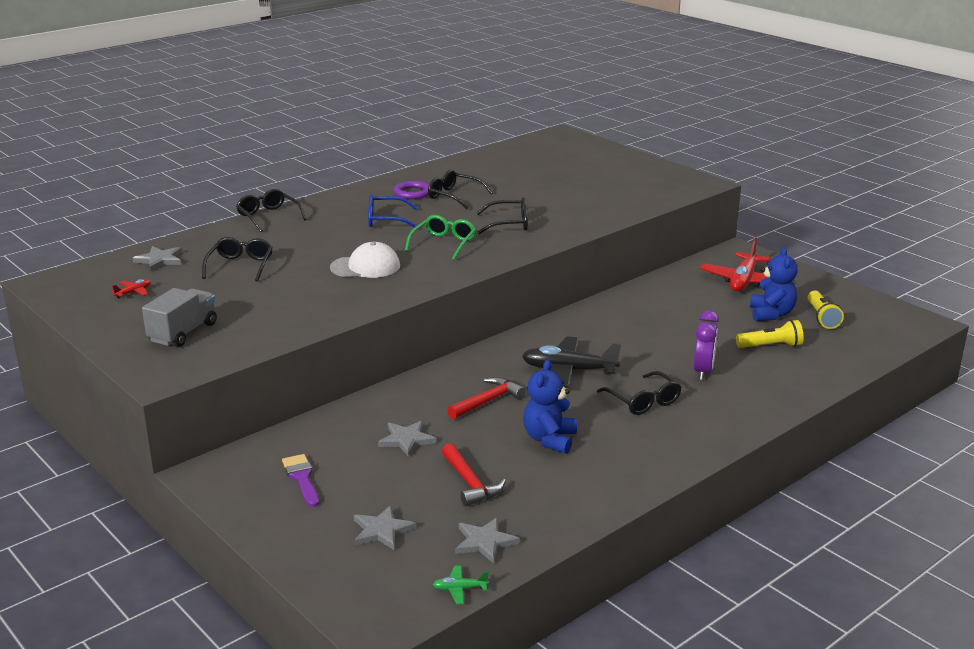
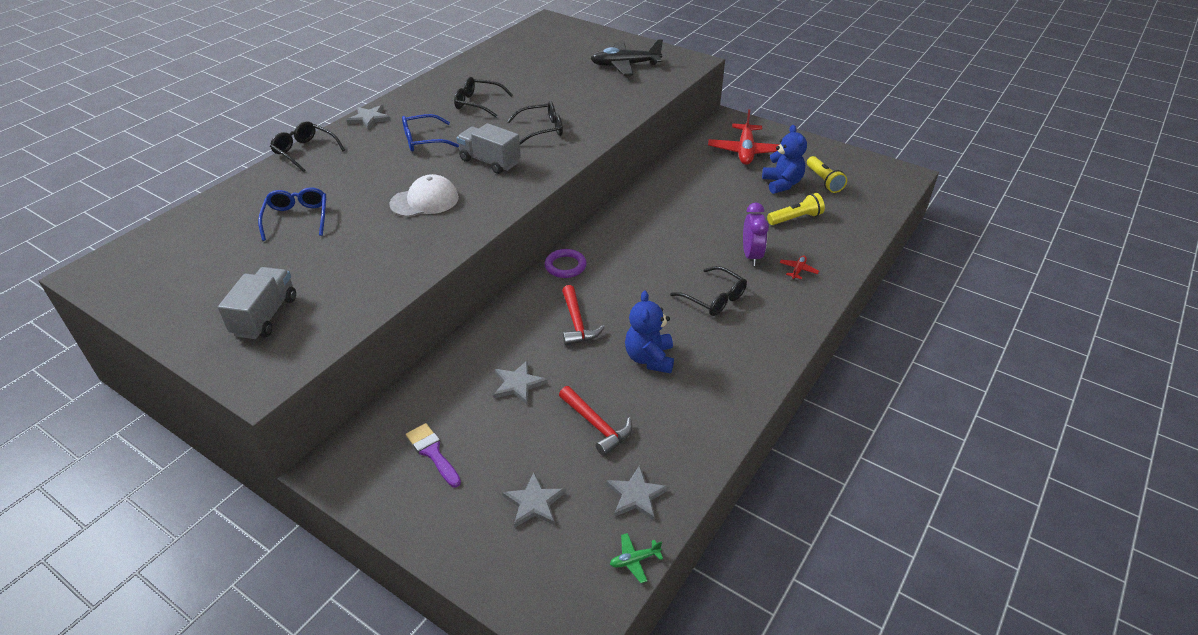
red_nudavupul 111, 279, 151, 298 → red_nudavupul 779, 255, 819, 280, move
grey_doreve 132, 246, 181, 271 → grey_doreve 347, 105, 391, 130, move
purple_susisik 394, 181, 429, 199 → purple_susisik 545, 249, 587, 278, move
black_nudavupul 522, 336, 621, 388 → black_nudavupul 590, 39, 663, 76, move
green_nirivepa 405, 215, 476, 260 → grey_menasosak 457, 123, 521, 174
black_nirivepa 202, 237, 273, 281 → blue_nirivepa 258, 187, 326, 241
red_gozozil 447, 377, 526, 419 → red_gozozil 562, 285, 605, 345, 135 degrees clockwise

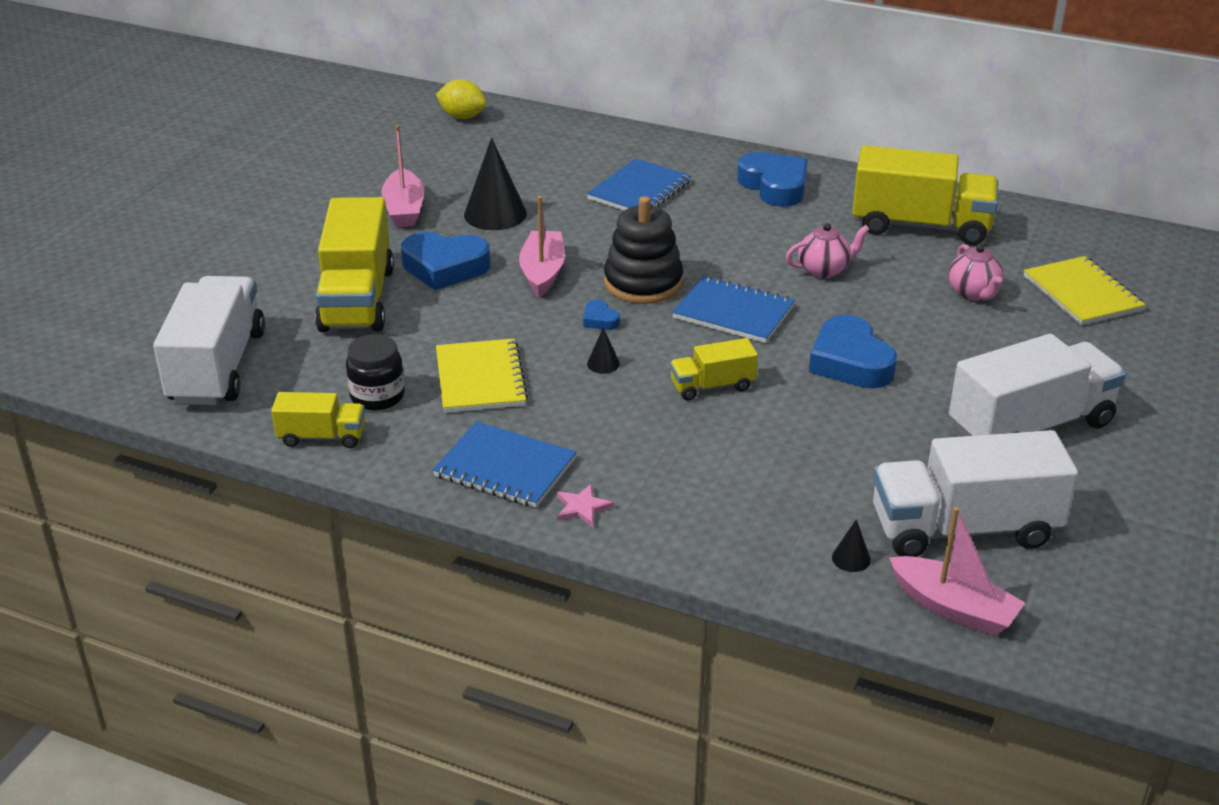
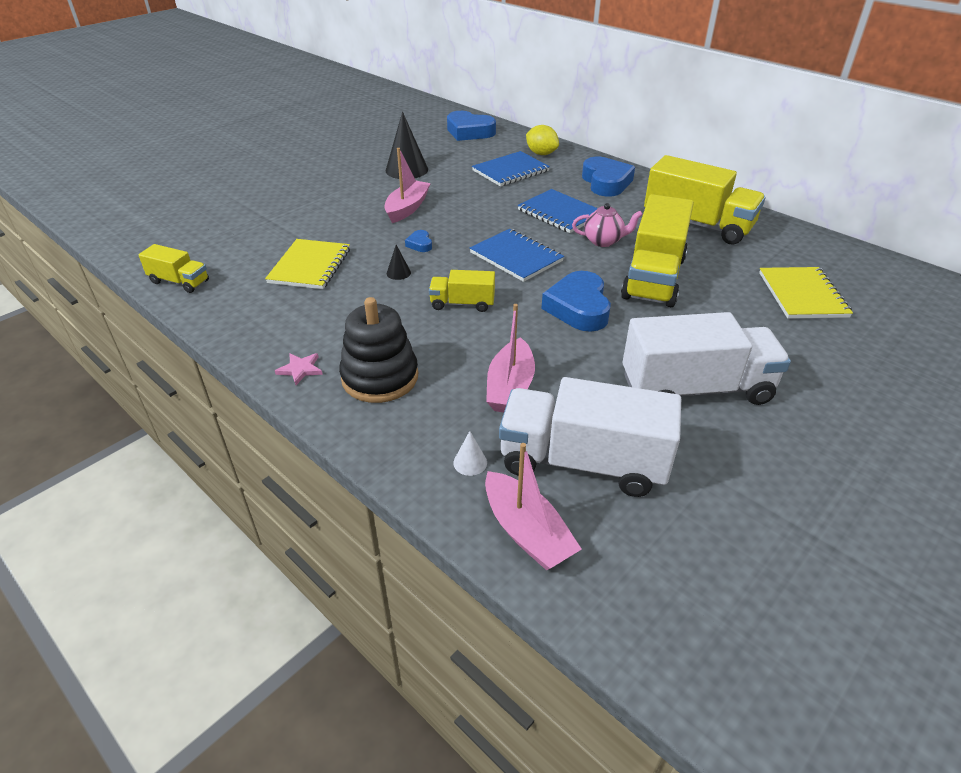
white_menasosak 153, 276, 265, 405 → -
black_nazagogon 346, 334, 405, 411 → -
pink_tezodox 948, 244, 1004, 301 → -
yellow_menasosak 315, 197, 394, 332 → yellow_menasosak 621, 194, 694, 307, move
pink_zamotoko 381, 125, 424, 227 → pink_zamotoko 486, 304, 535, 412, move
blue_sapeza 401, 232, 490, 290 → blue_sapeza 447, 111, 496, 141, move
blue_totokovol 433, 421, 577, 508 → blue_totokovol 517, 189, 598, 233, move
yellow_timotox 436, 79, 487, 119 → yellow_timotox 526, 125, 559, 155, move
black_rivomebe 604, 196, 683, 304 → black_rivomebe 339, 297, 418, 403, move
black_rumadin 832, 519, 871, 572 → white_rumadin 453, 431, 487, 476

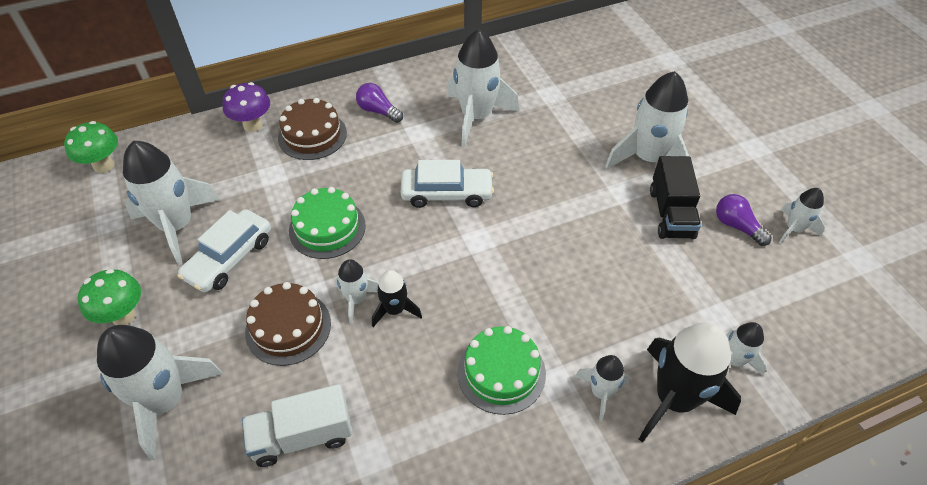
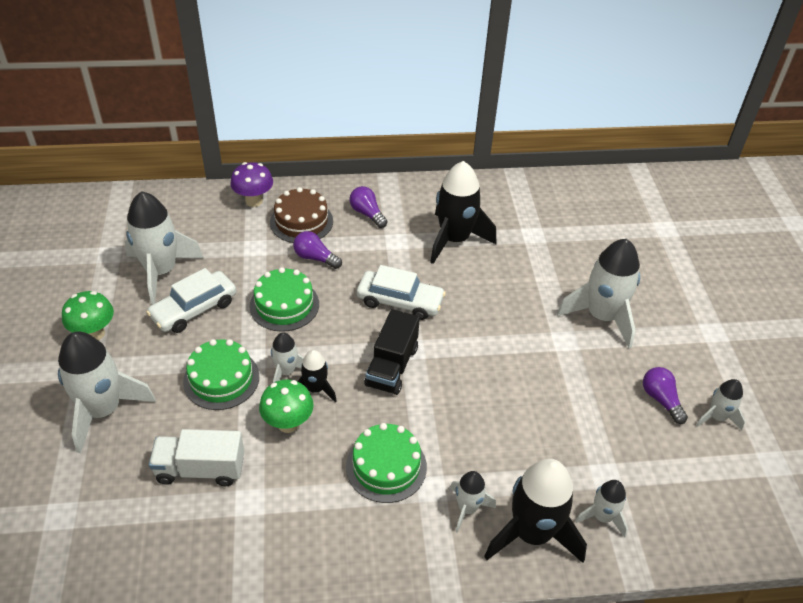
- → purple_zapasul 293, 231, 342, 269
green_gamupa 64, 121, 118, 173 → green_gamupa 259, 379, 314, 433, move
black_menasosak 650, 156, 701, 239 → black_menasosak 364, 309, 420, 395, move
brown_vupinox 245, 282, 331, 366 → green_vupinox 183, 339, 259, 410
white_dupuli 447, 29, 519, 147 → black_dupuli 430, 161, 496, 264

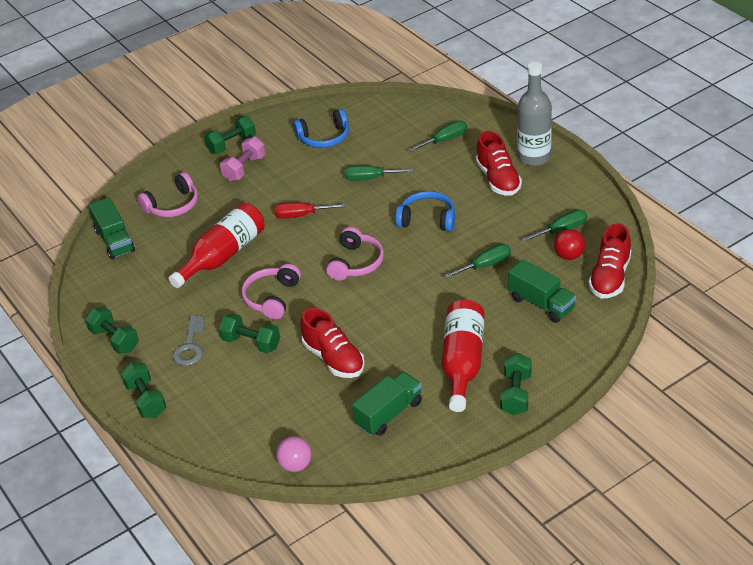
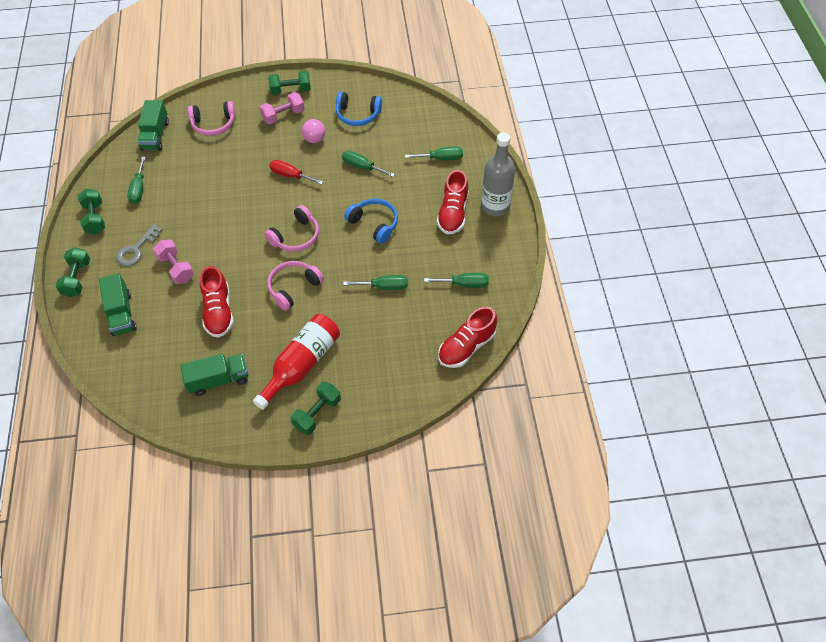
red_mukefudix 169, 203, 265, 288 → -
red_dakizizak 554, 229, 585, 260 → -
- → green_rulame 127, 157, 146, 204
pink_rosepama 242, 264, 301, 320 → pink_rosepama 267, 261, 324, 311, move
pink_dakizizak 276, 437, 312, 472 → pink_dakizizak 302, 119, 326, 143, move
green_menasosak 508, 259, 576, 323 → green_menasosak 99, 273, 137, 336, move
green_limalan 219, 313, 280, 353 → pink_limalan 153, 239, 194, 284

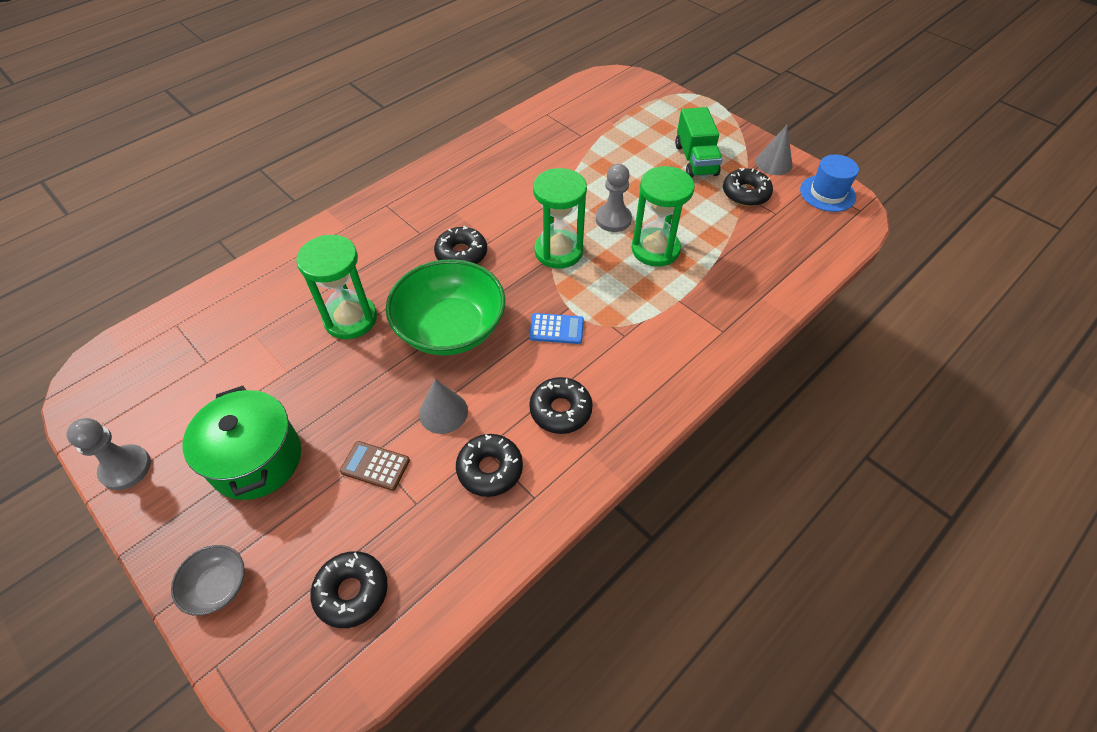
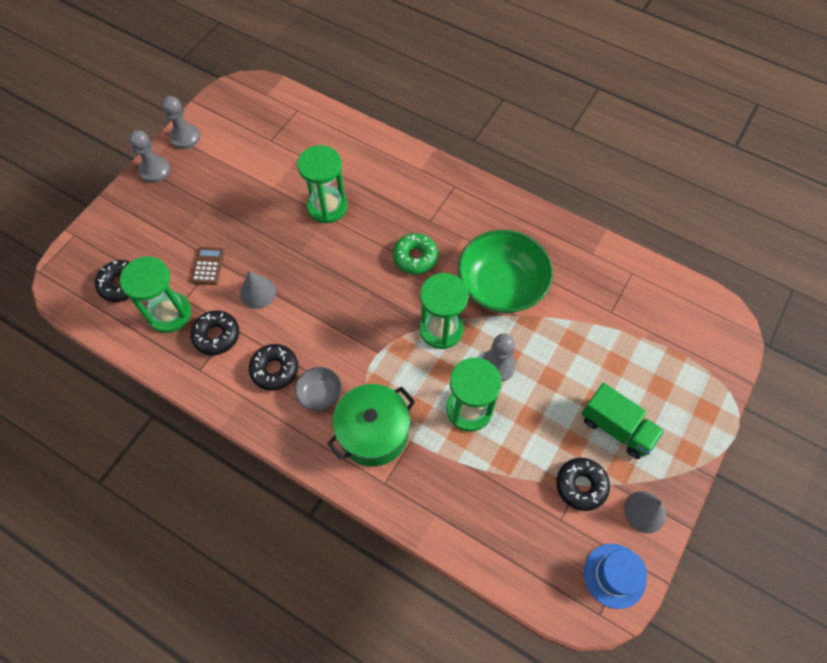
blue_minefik 529, 313, 584, 344 → -
- → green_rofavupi 120, 256, 191, 333
- → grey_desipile 129, 130, 170, 183
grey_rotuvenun 171, 545, 245, 616 → grey_rotuvenun 295, 367, 342, 411, move
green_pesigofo 182, 386, 301, 500 → green_pesigofo 327, 384, 415, 467, move
green_rotuvenun 386, 259, 505, 355 → green_rotuvenun 458, 230, 553, 313, move
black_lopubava 434, 226, 487, 264 → green_lopubava 393, 233, 438, 274
green_menasosak 675, 107, 723, 178 → green_menasosak 581, 383, 664, 459, 120 degrees counterclockwise

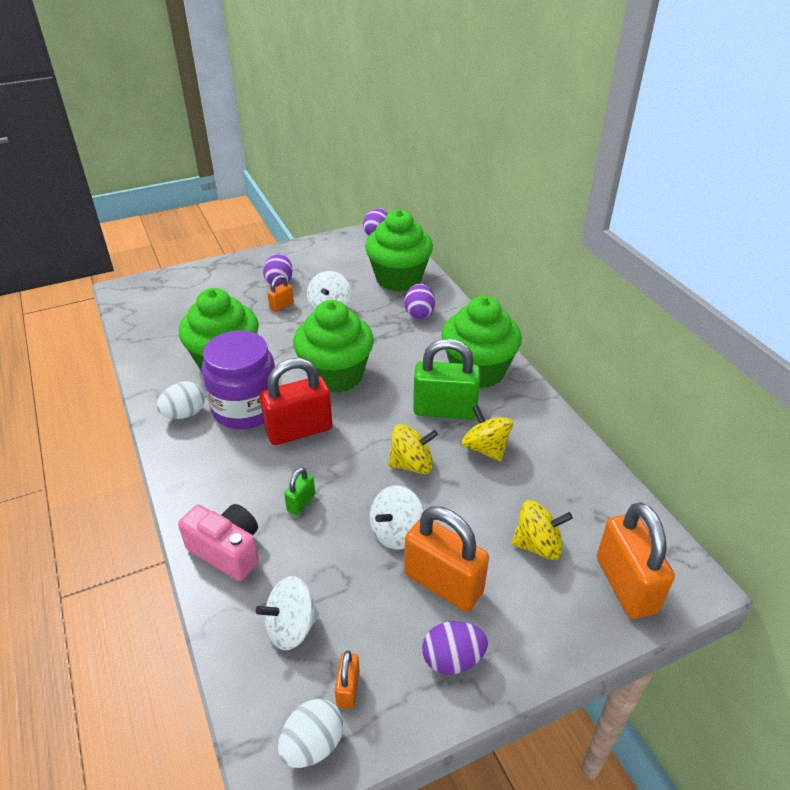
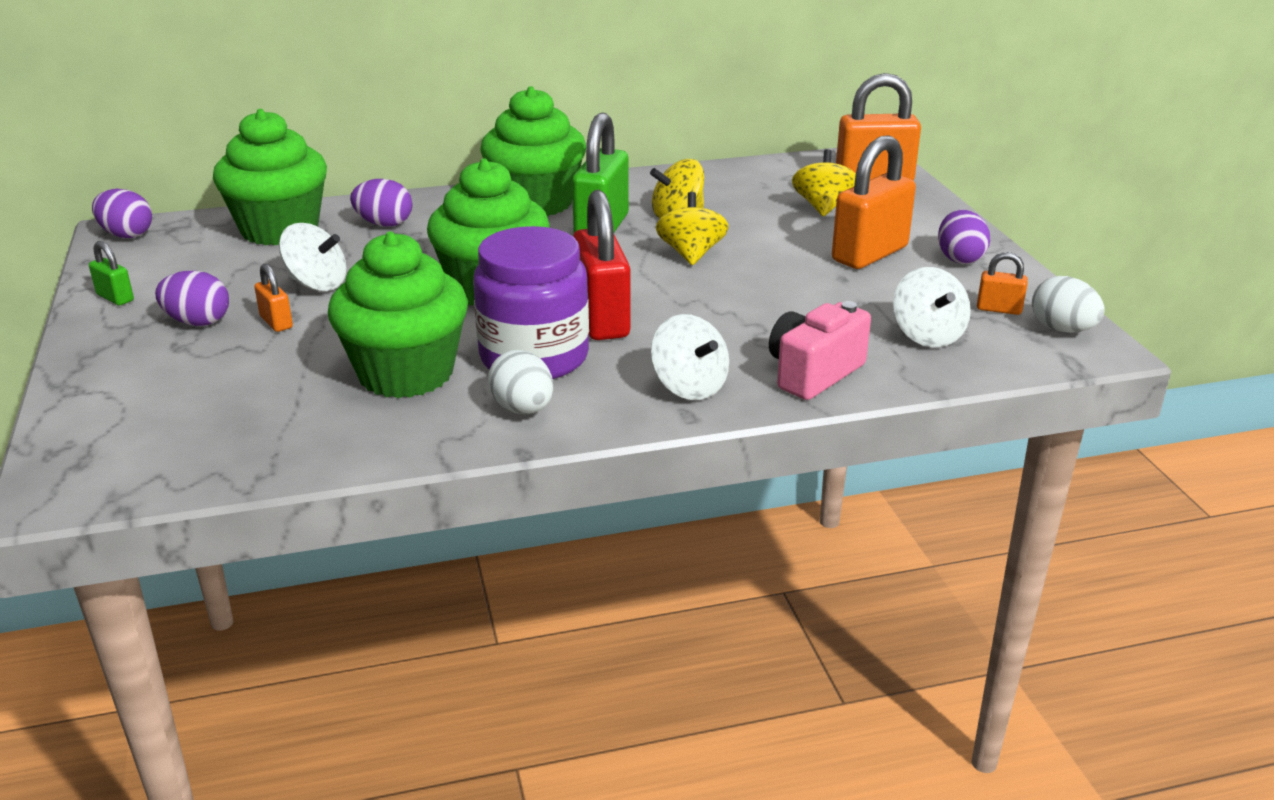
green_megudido 284, 467, 315, 515 → green_megudido 89, 241, 134, 306, move
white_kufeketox 370, 485, 424, 550 → white_kufeketox 651, 314, 729, 400, move

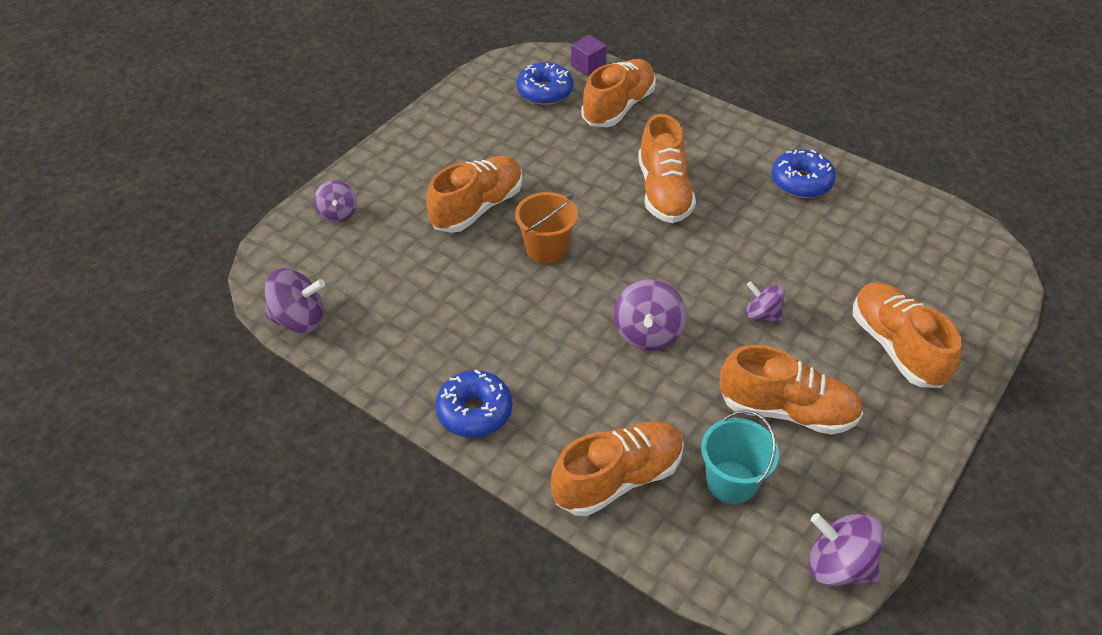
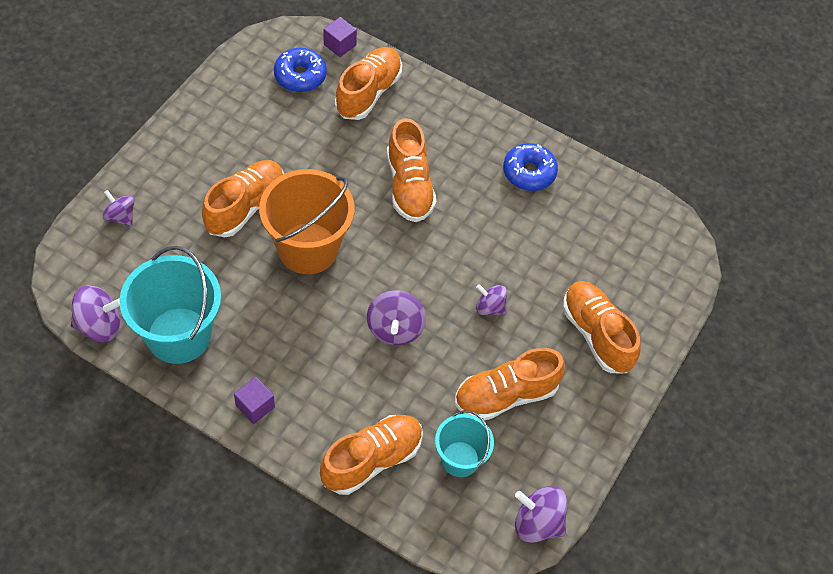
- → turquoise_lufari 119, 246, 221, 364
blue_lopubava 435, 370, 512, 438 → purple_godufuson 234, 377, 275, 424
purple_kufeketox 314, 181, 357, 223 → purple_kufeketox 102, 190, 134, 226, 150 degrees clockwise
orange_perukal 719, 345, 863, 435 → orange_perukal 455, 348, 565, 421, 150 degrees clockwise
orange_lufari 515, 192, 578, 264 → orange_lufari 259, 169, 355, 274, x1.72

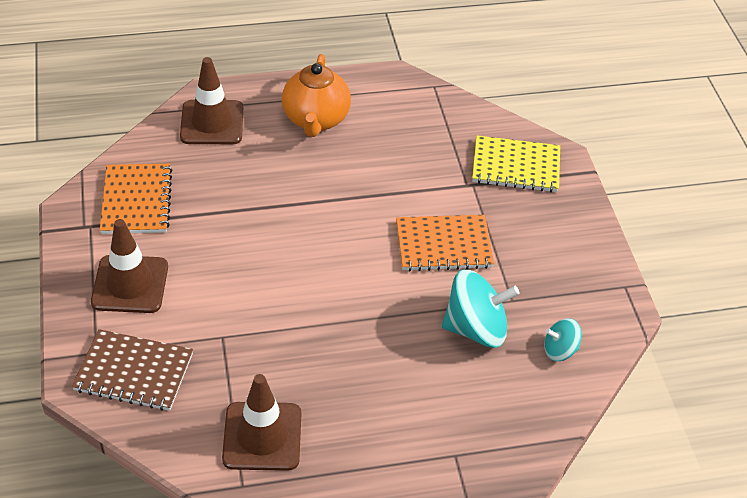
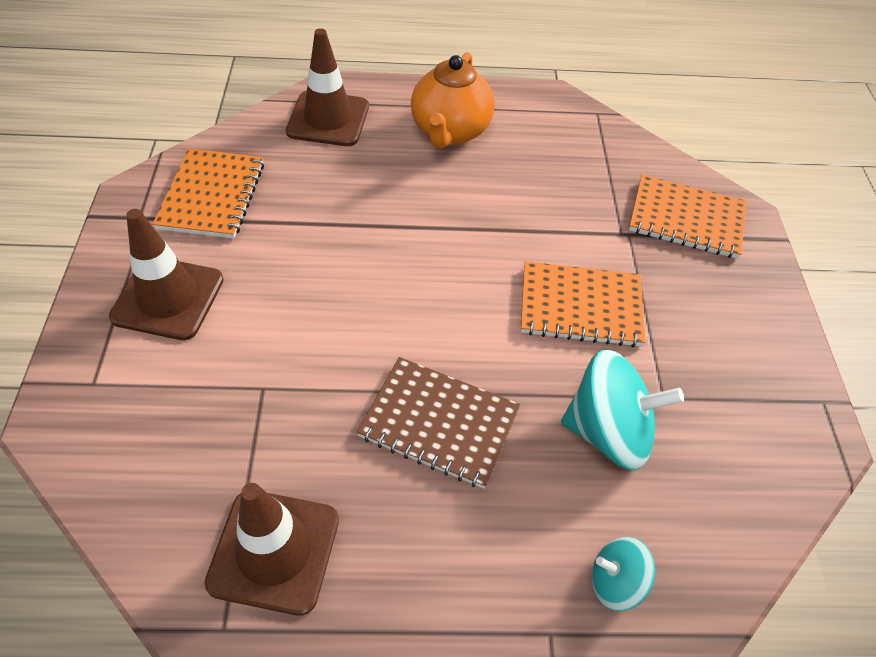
brown_totokovol 72, 329, 193, 411 → brown_totokovol 357, 357, 520, 489, move
turquoise_kufeketox 544, 318, 582, 361 → turquoise_kufeketox 591, 537, 655, 611, move
yellow_totokovol 472, 135, 560, 192 → orange_totokovol 629, 175, 747, 259

